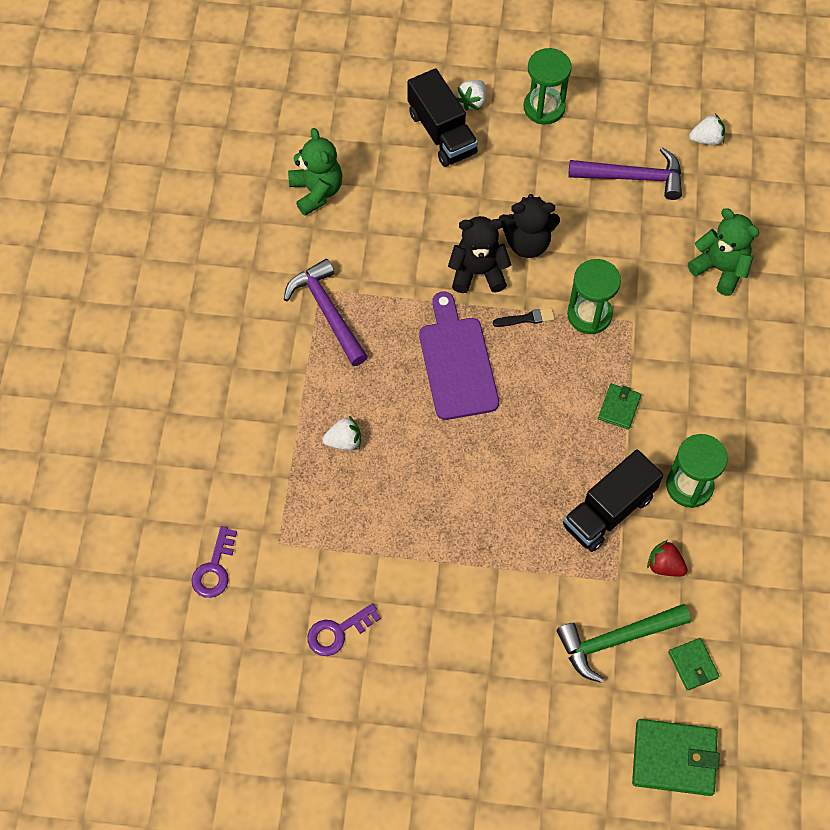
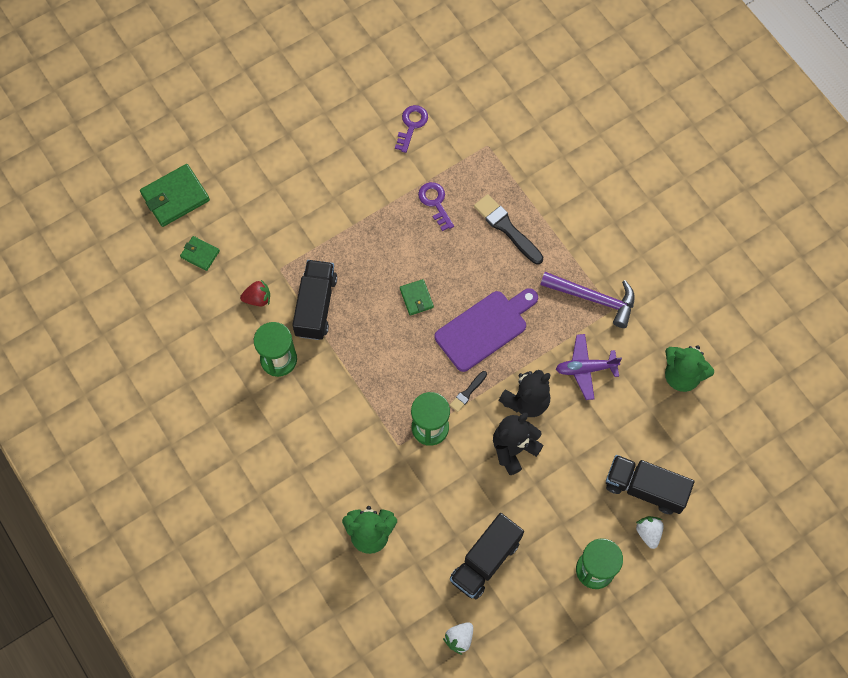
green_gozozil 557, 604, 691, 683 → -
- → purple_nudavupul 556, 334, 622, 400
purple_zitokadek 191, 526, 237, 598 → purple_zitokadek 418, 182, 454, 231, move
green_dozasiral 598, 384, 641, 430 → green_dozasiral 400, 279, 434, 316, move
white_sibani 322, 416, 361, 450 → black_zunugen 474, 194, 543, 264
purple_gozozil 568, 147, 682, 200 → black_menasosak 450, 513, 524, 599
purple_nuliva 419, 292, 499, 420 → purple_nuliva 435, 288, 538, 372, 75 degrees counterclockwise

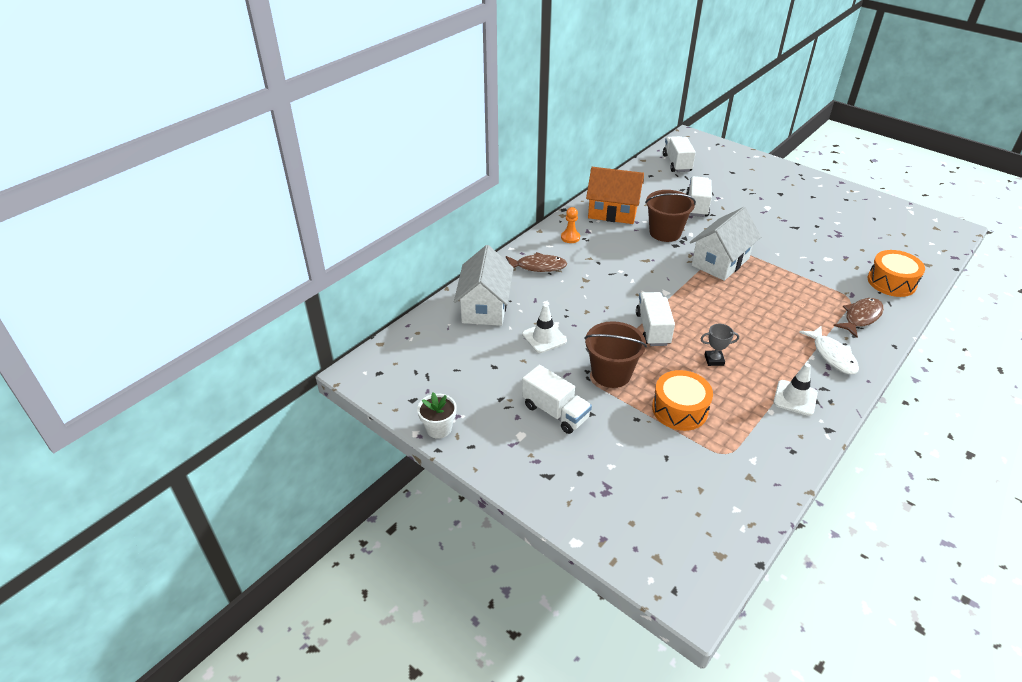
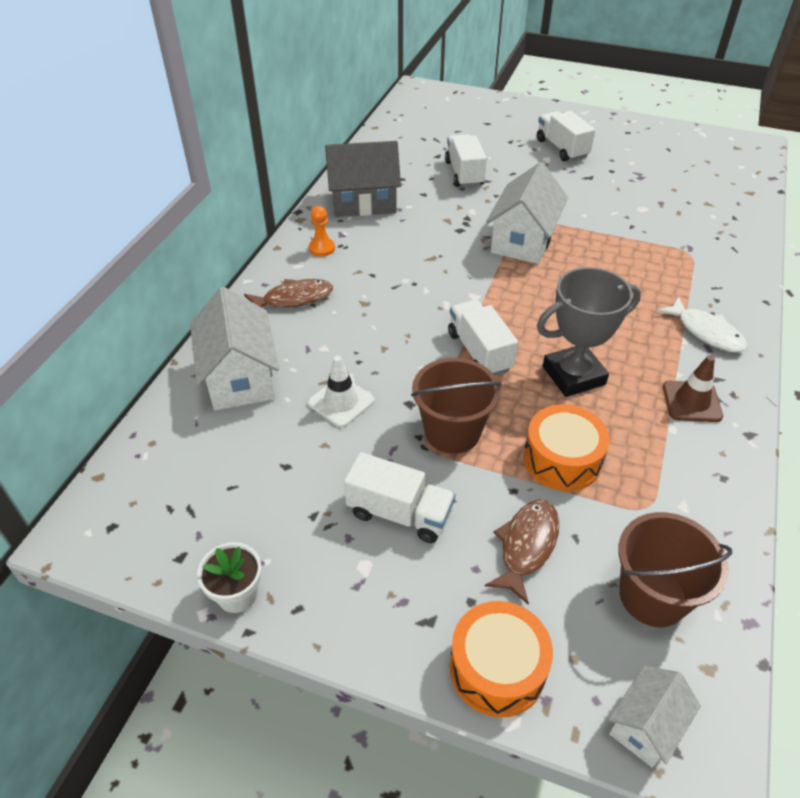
- → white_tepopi 608, 666, 701, 768
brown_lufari 645, 190, 696, 242 → brown_lufari 618, 512, 732, 627, move
white_menasosak 663, 136, 696, 172 → white_menasosak 537, 111, 595, 162, move
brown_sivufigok 833, 298, 884, 338 → brown_sivufigok 485, 500, 559, 605, move
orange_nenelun 868, 250, 925, 297 → orange_nenelun 449, 601, 553, 717, move
orange_tepopi 586, 167, 644, 224 → grey_tepopi 325, 141, 401, 217
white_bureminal 773, 363, 818, 416 → brown_bureminal 663, 355, 723, 422
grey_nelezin 700, 324, 739, 366 → grey_nelezin 537, 267, 641, 397, x2.09

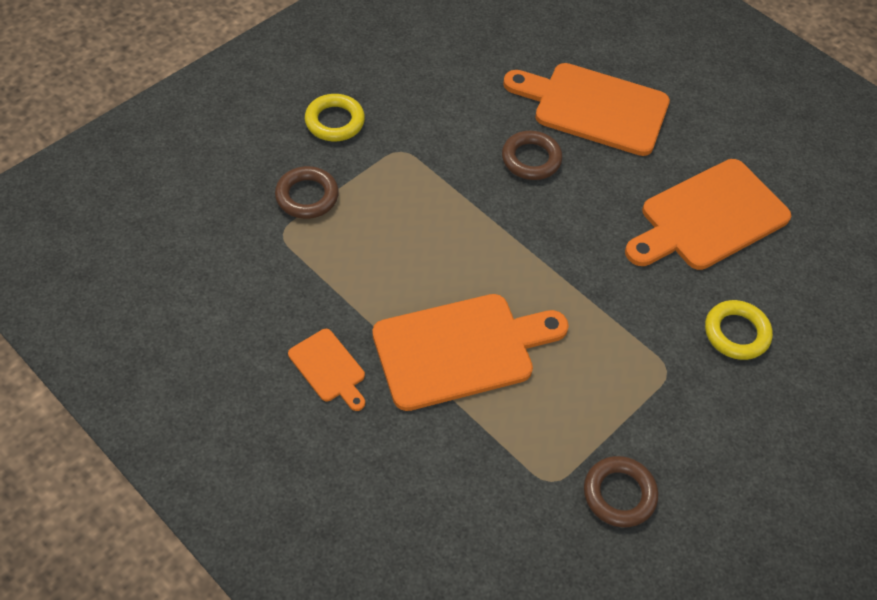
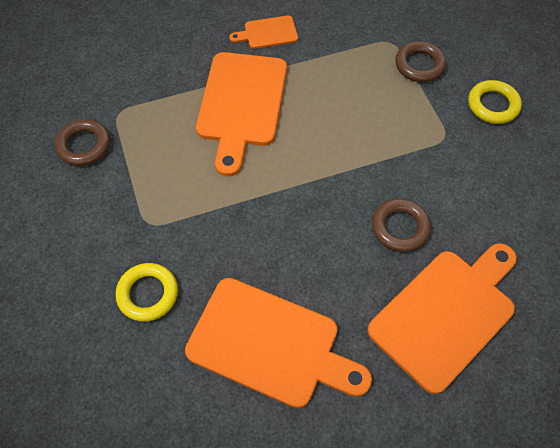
orange_nuliva 625, 159, 791, 270 → orange_nuliva 185, 278, 372, 408, 120 degrees clockwise

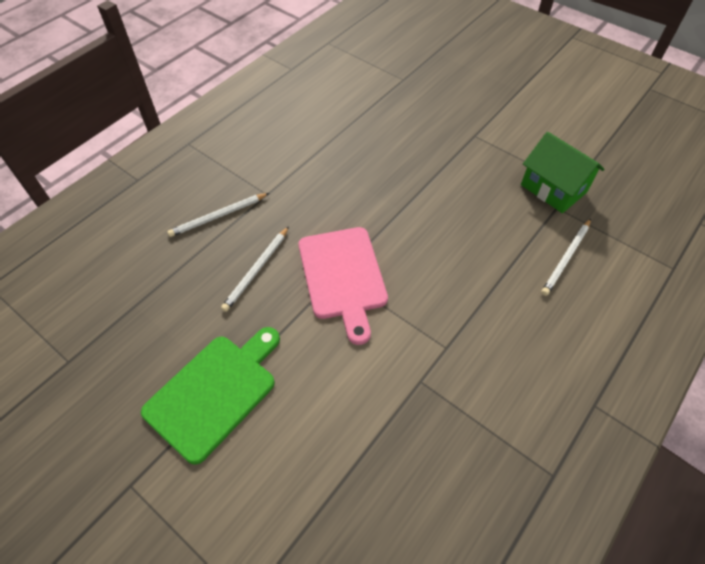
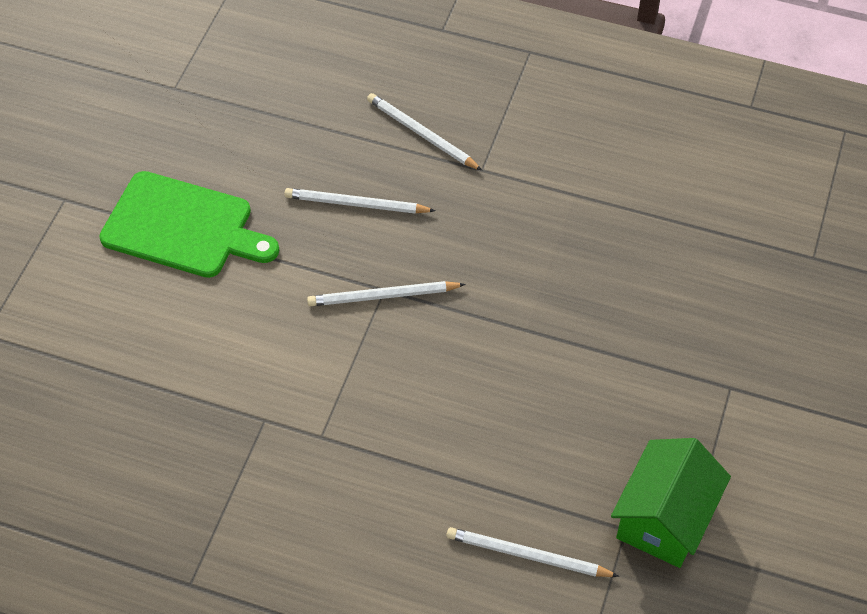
pink_nuliva 299, 227, 388, 345 → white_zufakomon 307, 281, 466, 306

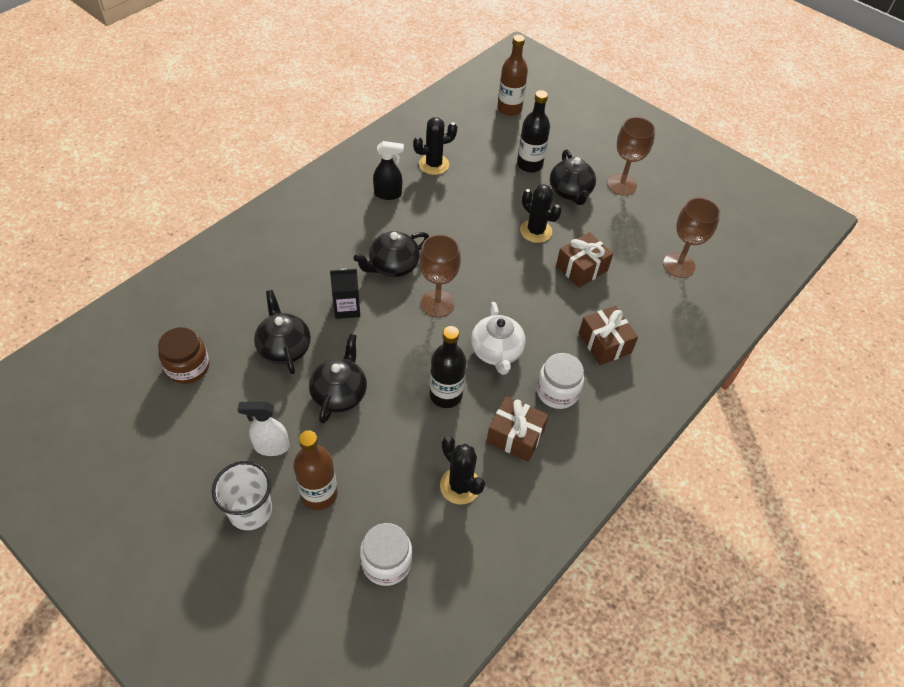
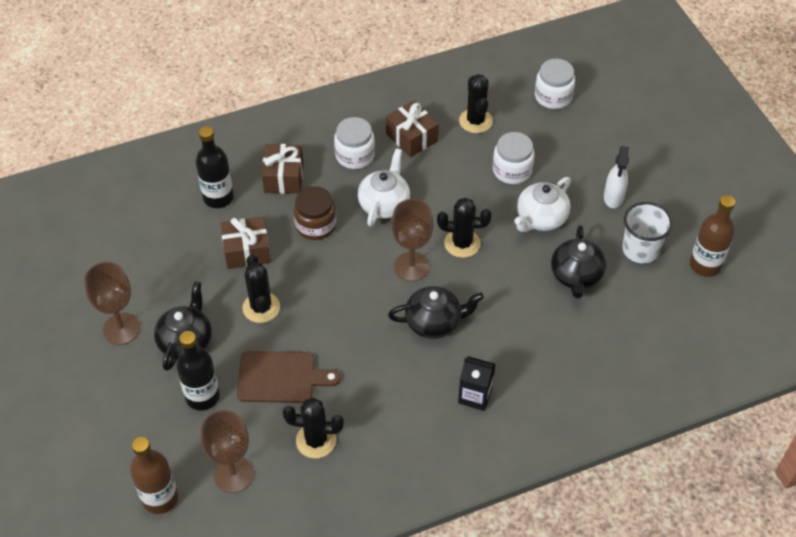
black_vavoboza 373, 141, 404, 200 → -
- → brown_nuliva 237, 351, 340, 403
- → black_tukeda 437, 198, 492, 258
- → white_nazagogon 493, 132, 534, 184
brown_nazagogon 158, 327, 210, 384 → brown_nazagogon 294, 186, 337, 240, move
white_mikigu 212, 461, 272, 530 → white_mikigu 622, 202, 673, 263, move
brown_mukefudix 293, 430, 338, 510 → brown_mukefudix 690, 195, 735, 277, move
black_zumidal 330, 269, 360, 319 → black_zumidal 458, 356, 495, 411, move
black_mukefudix 430, 326, 466, 408 → black_mukefudix 195, 126, 234, 208, move
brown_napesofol 663, 197, 721, 278 → brown_napesofol 200, 410, 254, 493, move
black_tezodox 309, 334, 367, 424 → white_tezodox 514, 177, 571, 232
white_vavoboza 238, 401, 289, 456 → white_vavoboza 604, 146, 629, 208, 75 degrees clockwise

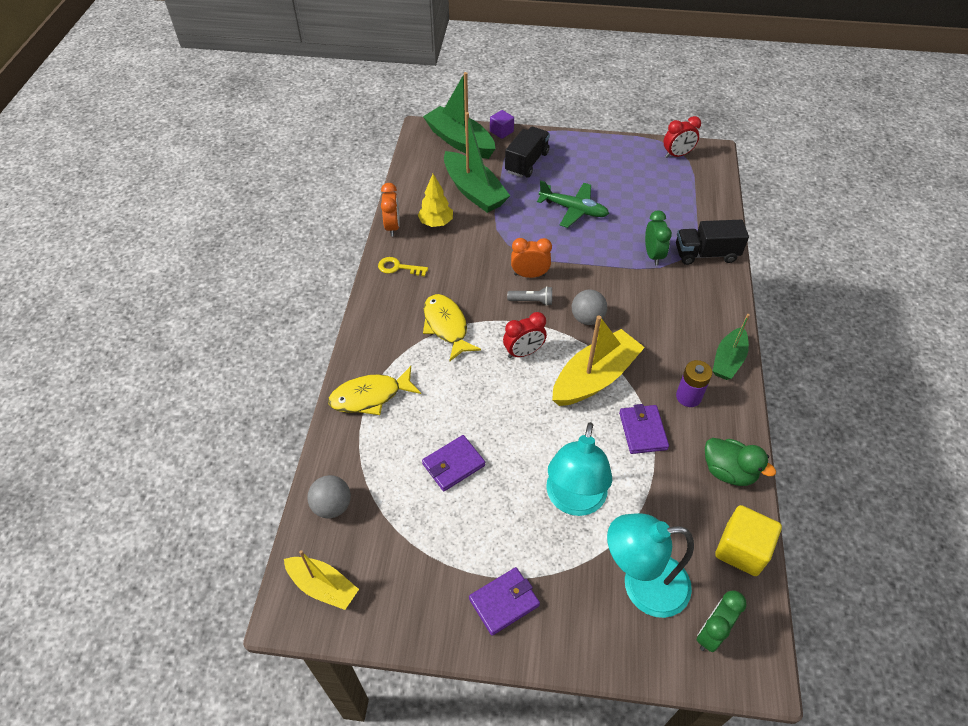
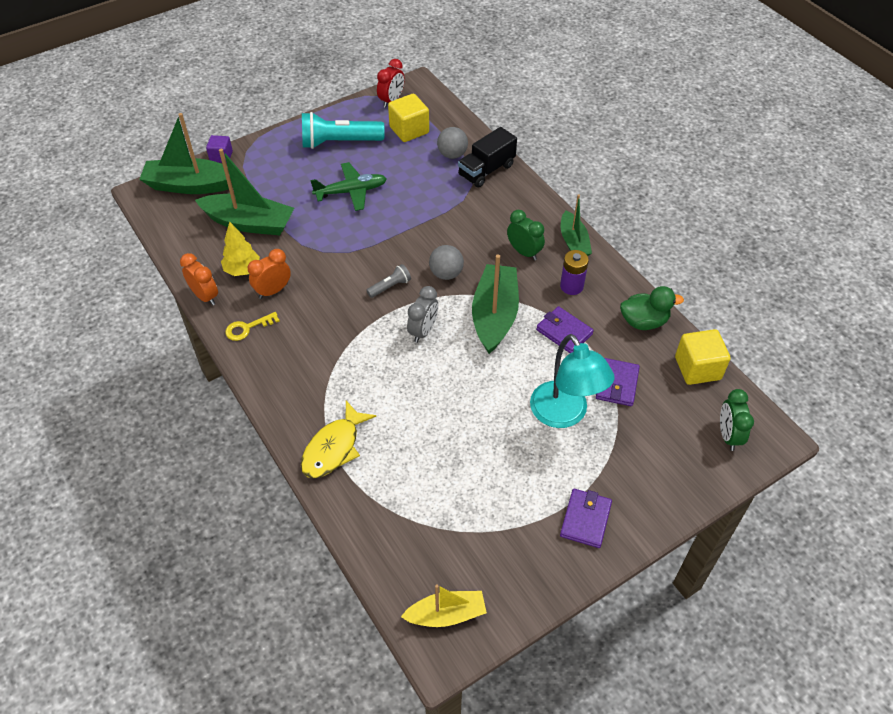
yellow_sivufigok 423, 294, 481, 362 → -
black_menasosak 505, 127, 550, 178 → -
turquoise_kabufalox 607, 513, 694, 618 → -
- → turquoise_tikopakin 302, 112, 385, 149
- → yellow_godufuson 388, 94, 429, 142
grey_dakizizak 307, 475, 351, 519 → grey_dakizizak 437, 127, 468, 159, move
purple_dozasiral 422, 435, 485, 491 → purple_dozasiral 596, 358, 640, 406, move
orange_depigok 511, 238, 552, 278 → orange_depigok 248, 249, 291, 299, move
green_depigok 645, 210, 672, 265 → green_depigok 507, 210, 545, 260, move
red_depigok 503, 312, 547, 358 → grey_depigok 407, 286, 438, 343
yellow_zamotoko 552, 315, 645, 406 → green_zamotoko 472, 255, 519, 354

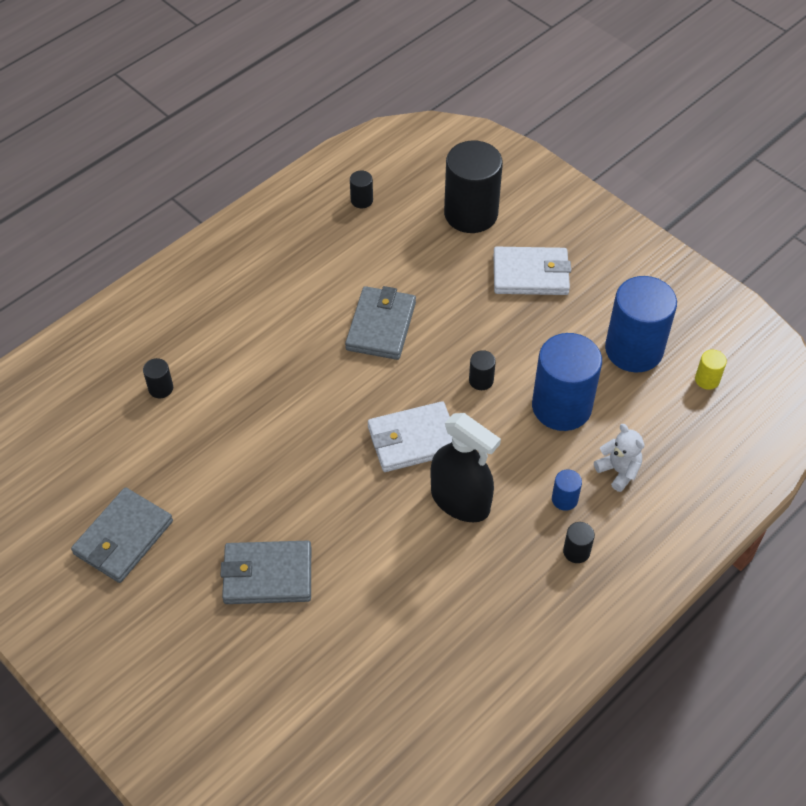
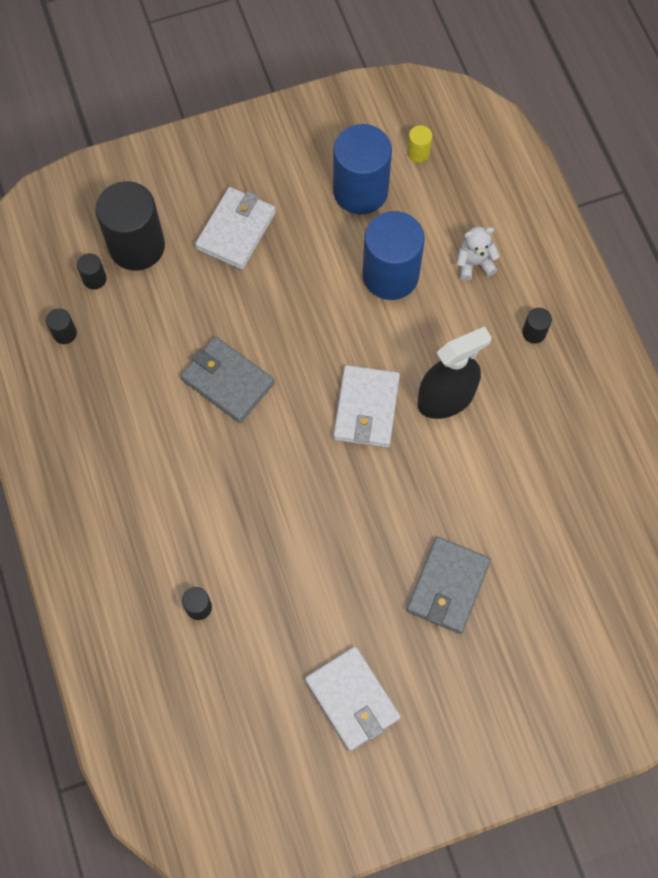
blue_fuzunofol 552, 469, 582, 511 → -
black_fuzunofol 469, 350, 496, 390 → black_fuzunofol 77, 253, 107, 290, move
grey_dozasiral 71, 487, 173, 583 → white_dozasiral 305, 646, 401, 751

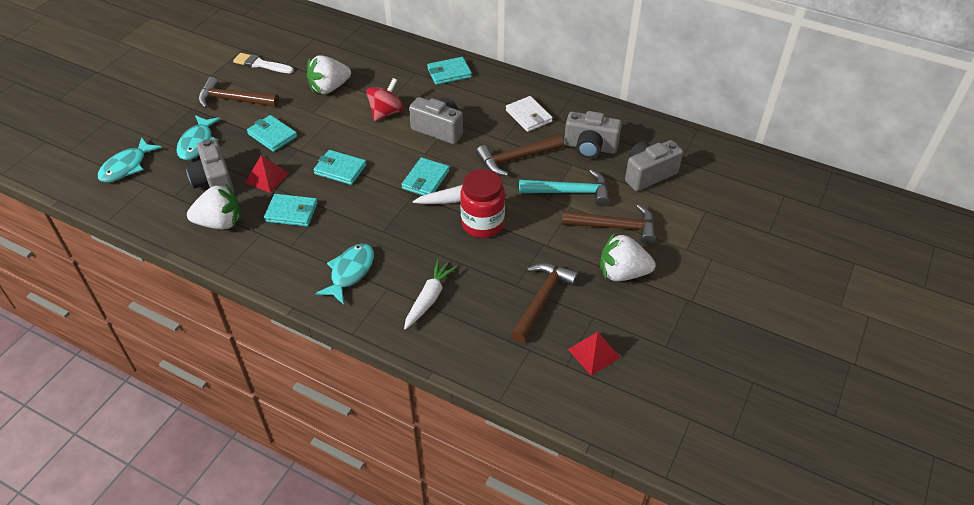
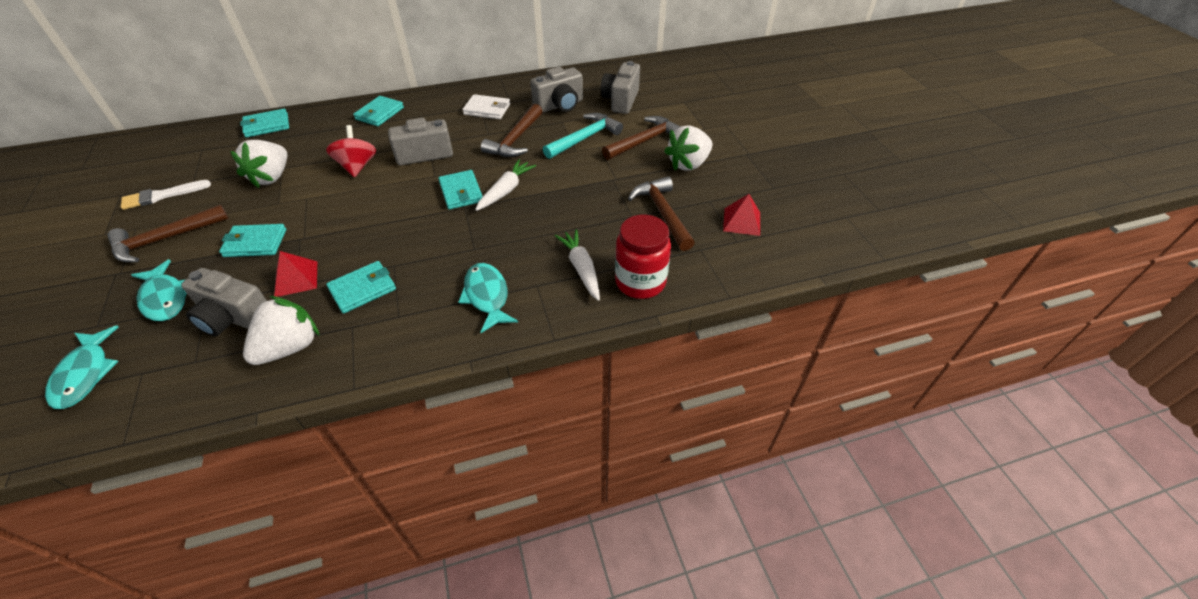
turquoise_dozasiral 313, 150, 367, 185 → turquoise_dozasiral 240, 109, 289, 137, move
red_nazagogon 460, 169, 505, 238 → red_nazagogon 615, 215, 671, 299, move

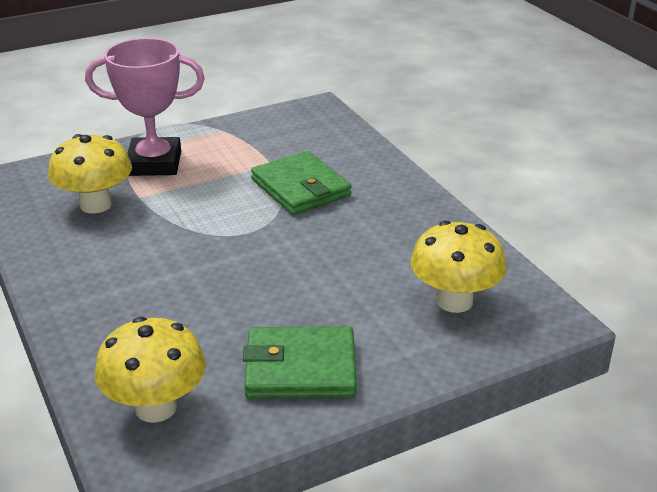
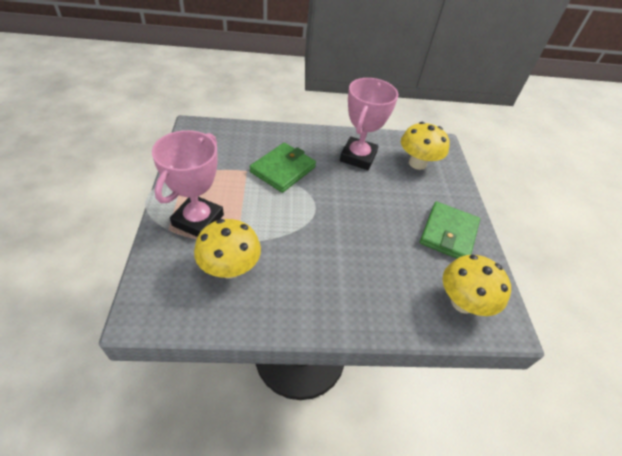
- → pink_nelezin 340, 78, 398, 170
green_dozasiral 251, 151, 352, 215 → green_dozasiral 250, 143, 316, 193, 45 degrees counterclockwise

